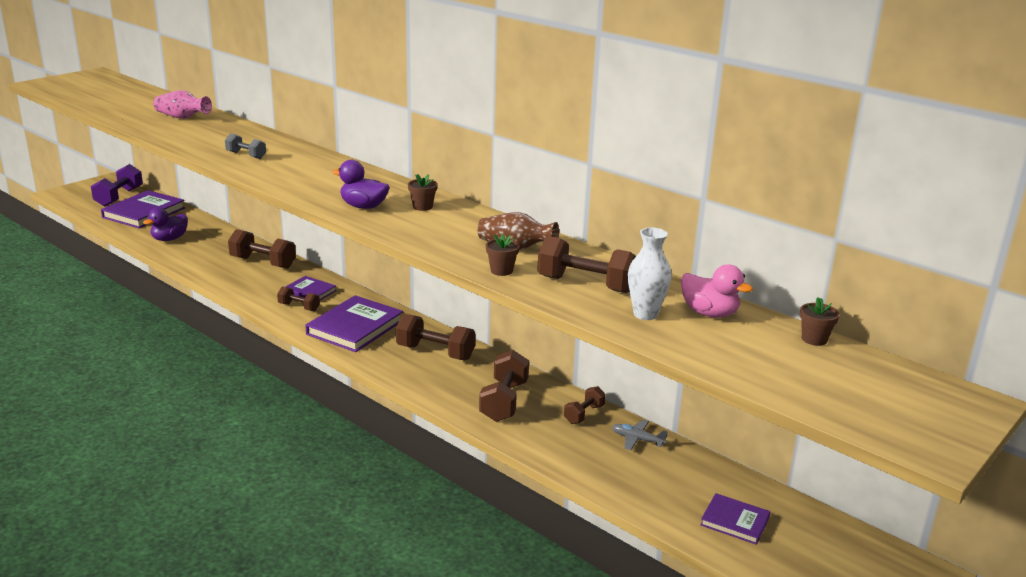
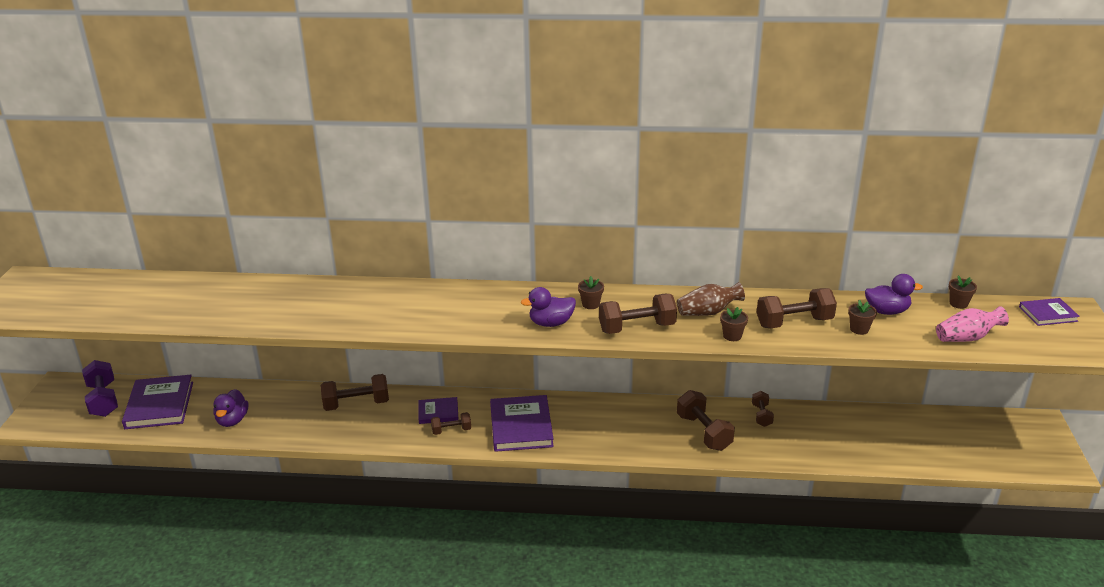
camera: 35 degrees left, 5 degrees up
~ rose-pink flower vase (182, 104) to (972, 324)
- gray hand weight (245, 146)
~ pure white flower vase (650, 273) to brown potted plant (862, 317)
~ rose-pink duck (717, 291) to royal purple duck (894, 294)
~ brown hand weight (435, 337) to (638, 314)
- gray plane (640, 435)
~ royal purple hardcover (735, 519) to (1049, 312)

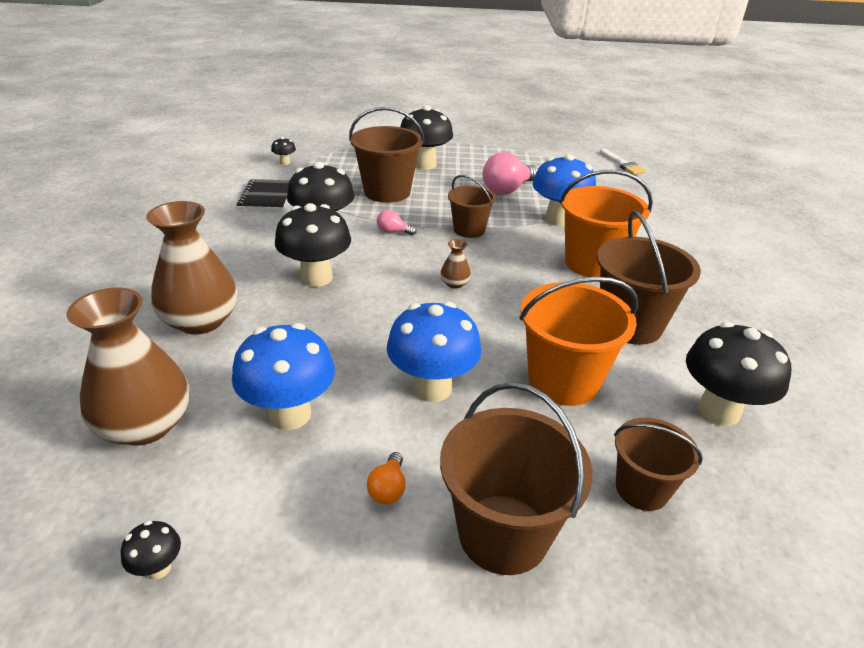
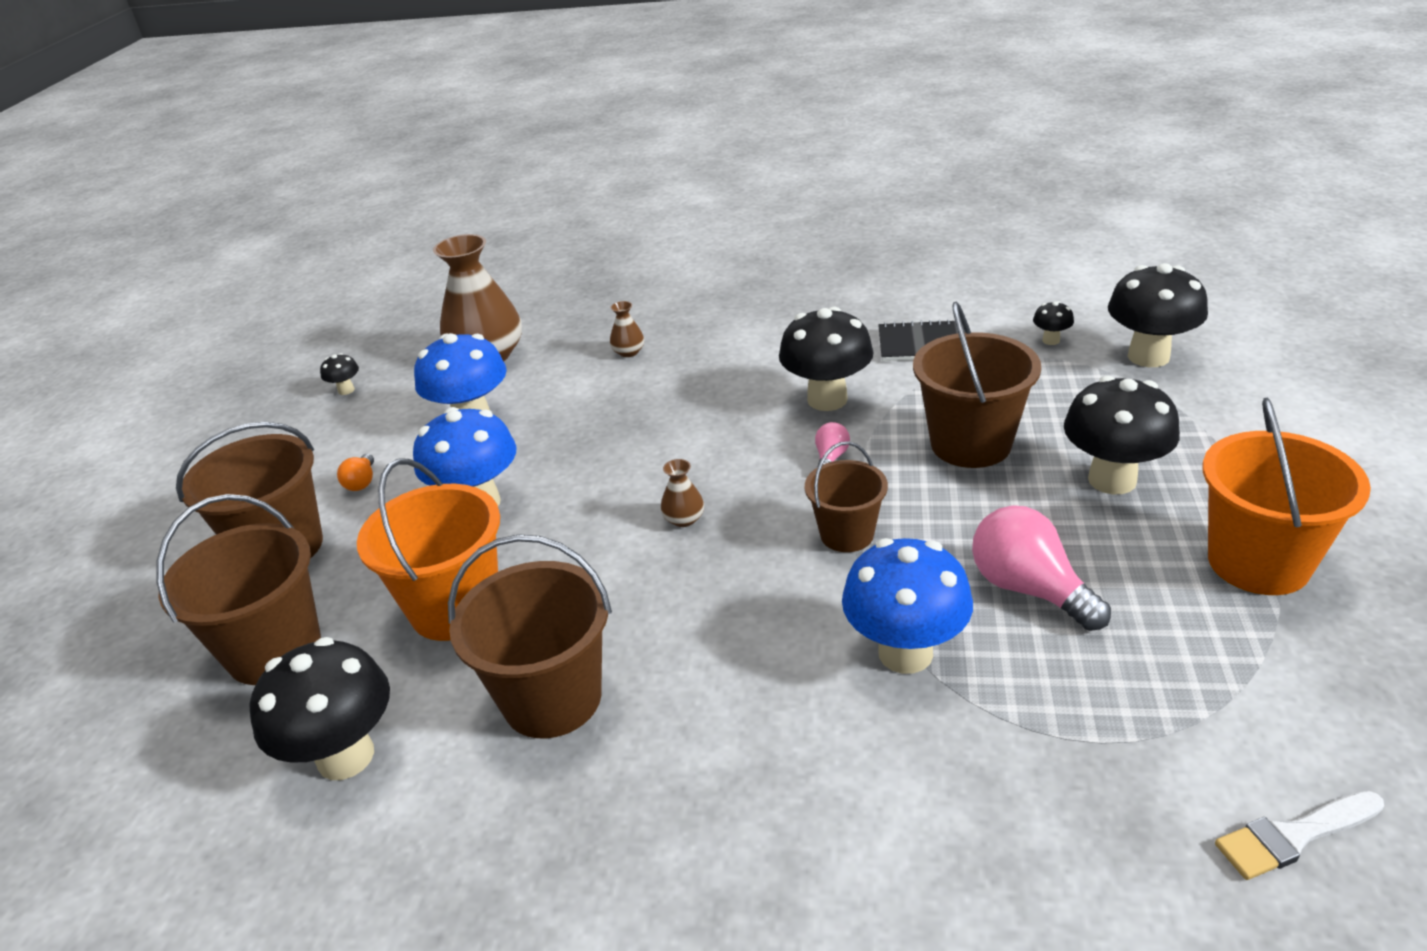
camera: 100 degrees right, 0 degrees up
~ orange-coloured bucket (606, 223) to (1287, 496)
~ brown flower vase (192, 267) = (627, 329) x0.42
~ black toadstool (313, 245) to (1158, 315)
~ brown bucket (658, 464) = (239, 589) x1.62
~ orange-coloured light bulb (386, 478) = (355, 472) 105 degrees counterclockwise

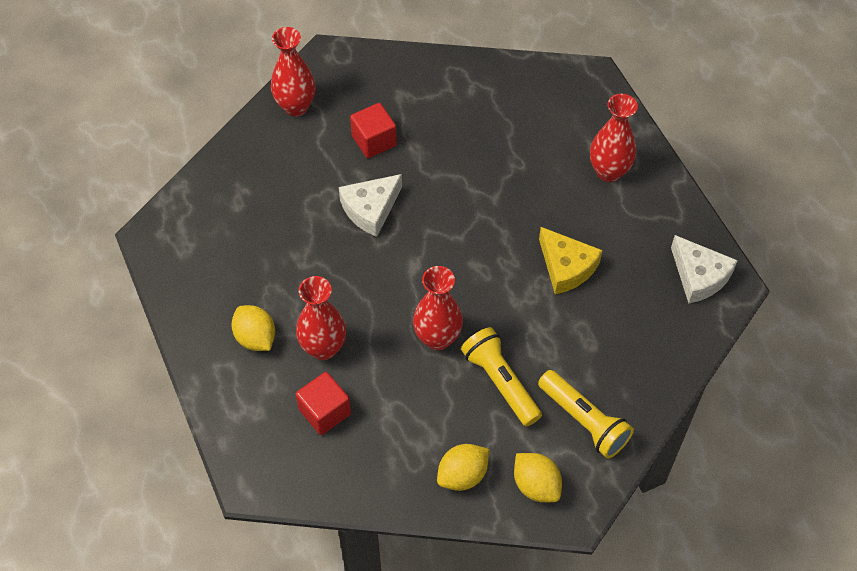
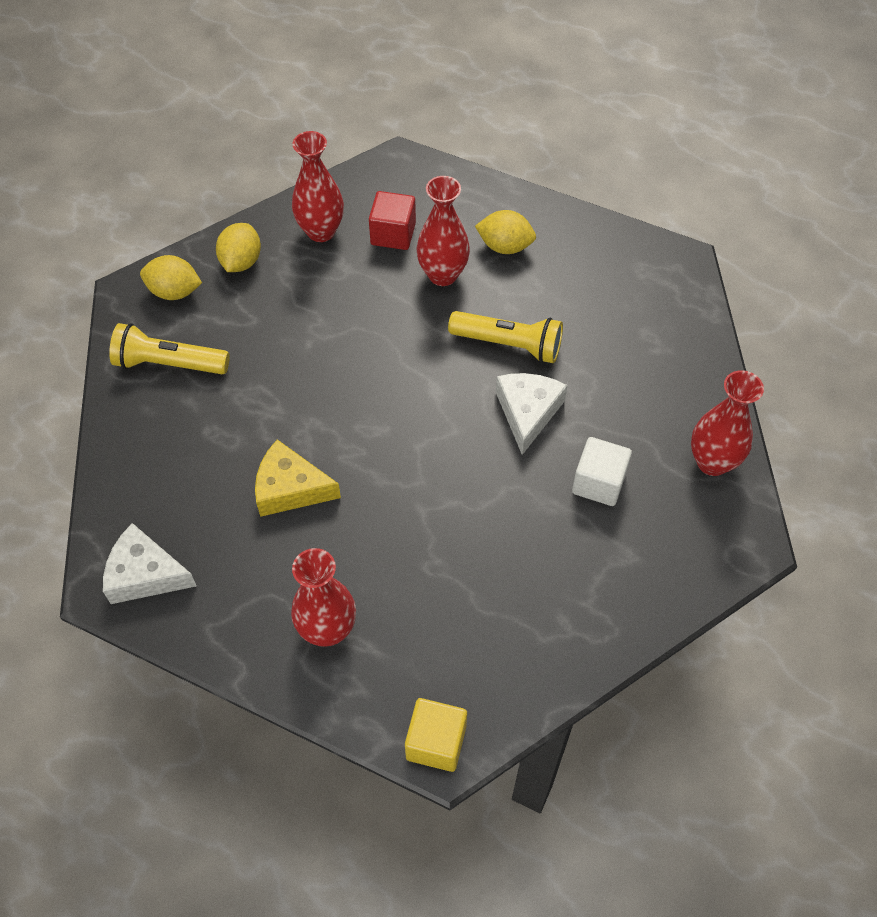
camera: 140 degrees right, 0 degrees up
~ red solid cube (373, 130) to pure white solid cube (602, 471)
~ red flower vase (438, 308) to (318, 186)
~ yellow torch (501, 377) to (505, 337)
+ yellow solid cube (436, 735)

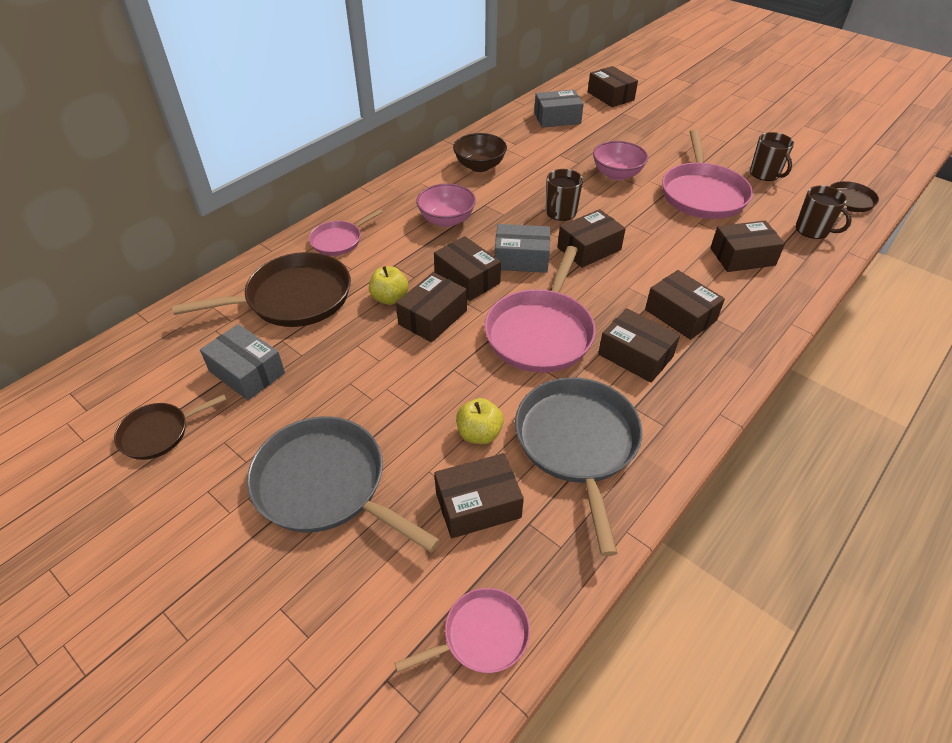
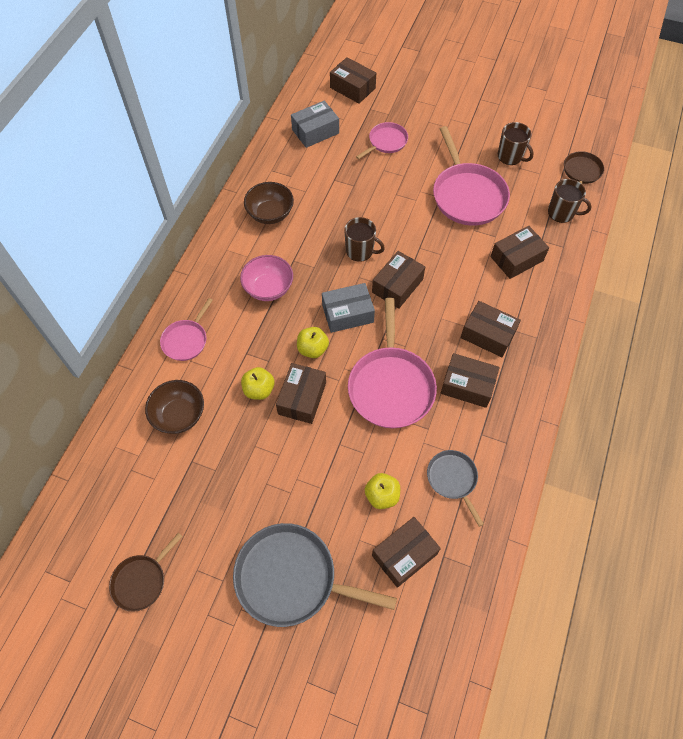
camera: 20 degrees left, 15 degrees up
- rose-pink bowl (620, 161)
~ brown tea mug (564, 195) = (364, 239) 75 degrees counterclockwise
~ brown box (467, 268) to yellow apple fruit (313, 342)
~ brown skillet (261, 289) to brown bowl (174, 407)
- gray box (242, 362)
~ gray skillet (579, 466) = (455, 488) x0.54
~ rose-pink skillet (462, 630) to (382, 140)

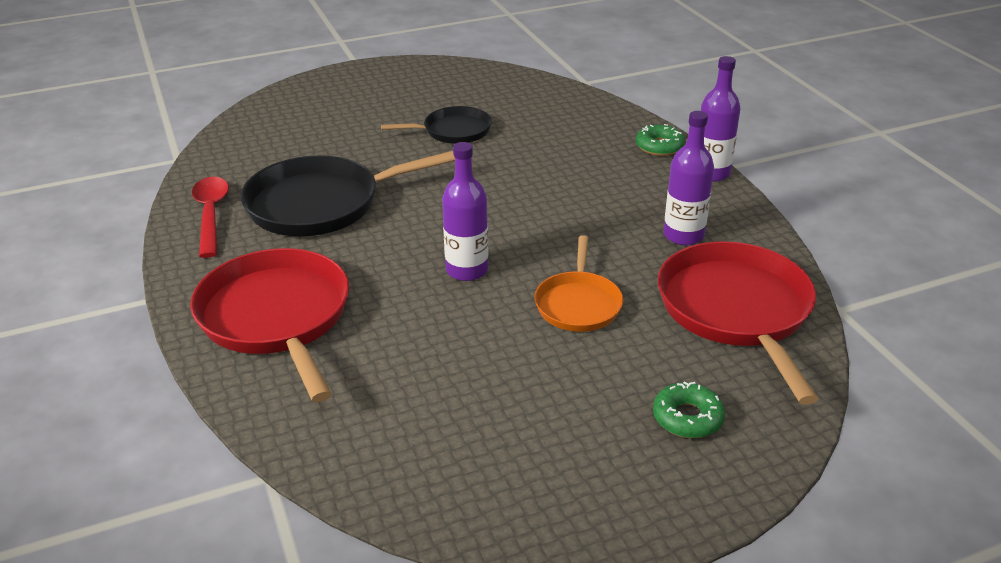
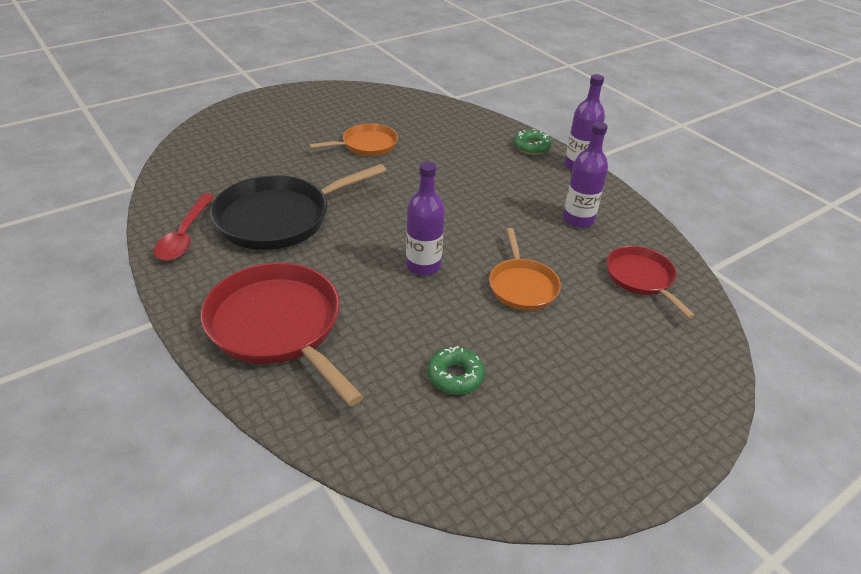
camera: 15 degrees left, 5 degrees up
~ black skillet (436, 125) to orange-coloured skillet (353, 139)
~ red teaspoon (210, 217) = (184, 227) 150 degrees counterclockwise
~ red skillet (738, 323) = (650, 282) x0.57
~ leaf-green doughnut (689, 409) to (456, 370)

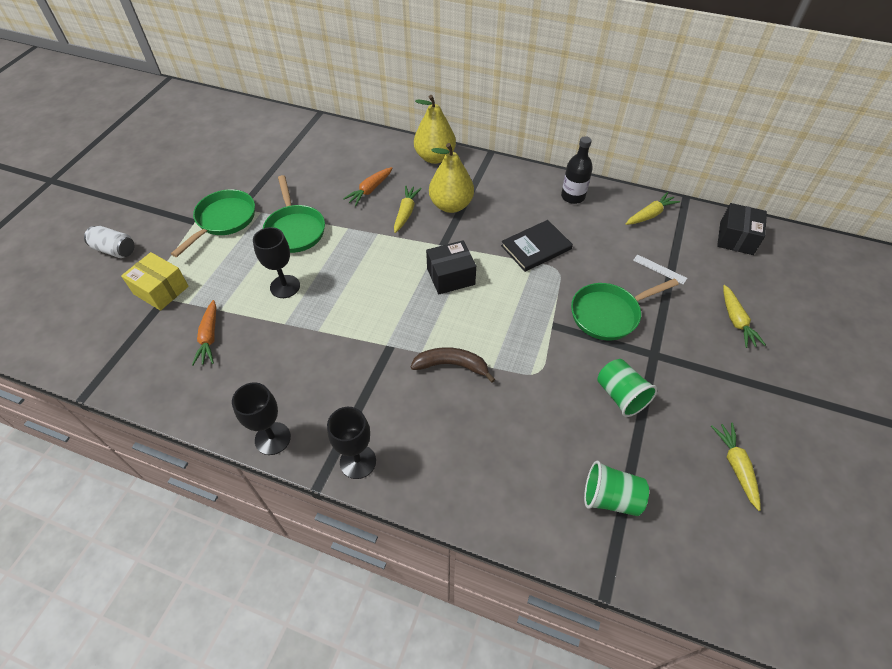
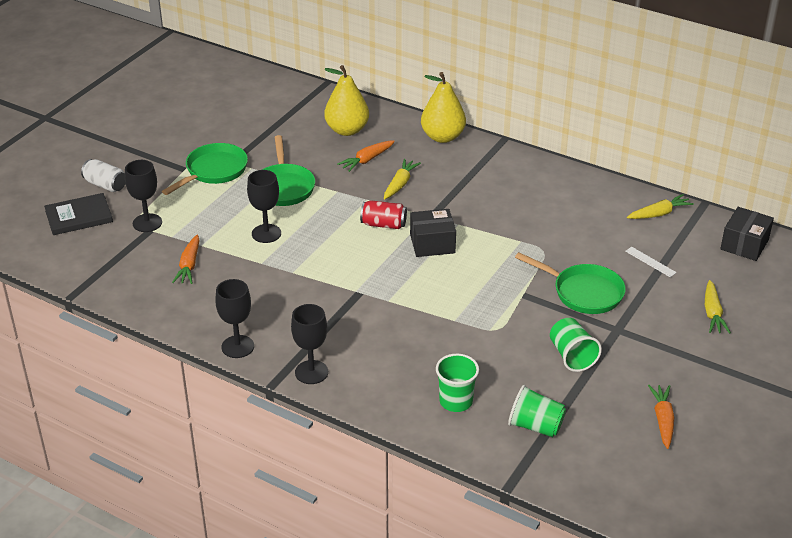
camera: 10 degrees right, 15 degrees down
- black bottle (577, 170)
~ yellow pear (451, 178) to (346, 100)
~ black hardcover (537, 246) to (78, 214)
~ yellow box (155, 281) to black chalice (143, 196)
~ leaf-green skillet (625, 309) = (570, 283) 135 degrees counterclockwise
- brown banana fruit (453, 365)
~ yellow toy carrot (736, 467) to orange-coloured toy carrot (661, 417)
+ red soda can (383, 214)
+ leaf-green beaker (457, 383)

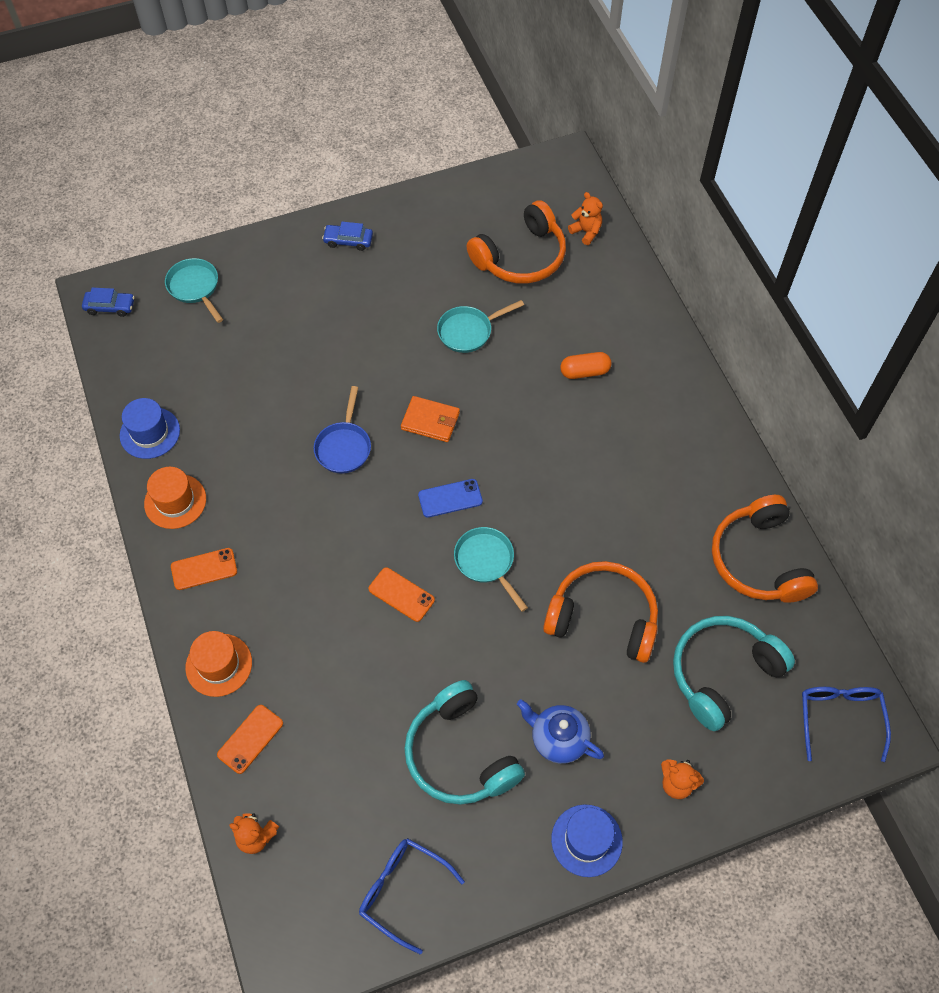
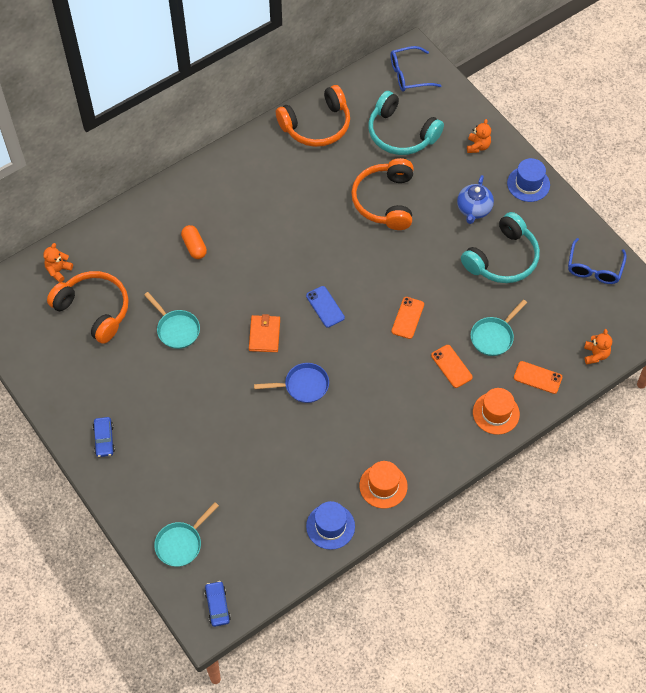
camera: 105 degrees left, 0 degrees up
~ teal skillet (491, 569) to (498, 327)
~ orange-coloured smartphone (204, 569) to (452, 366)

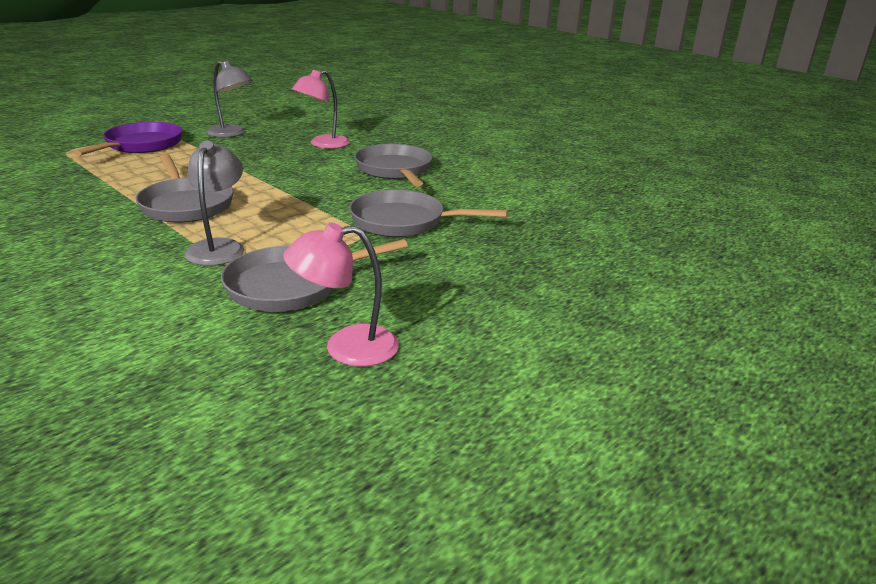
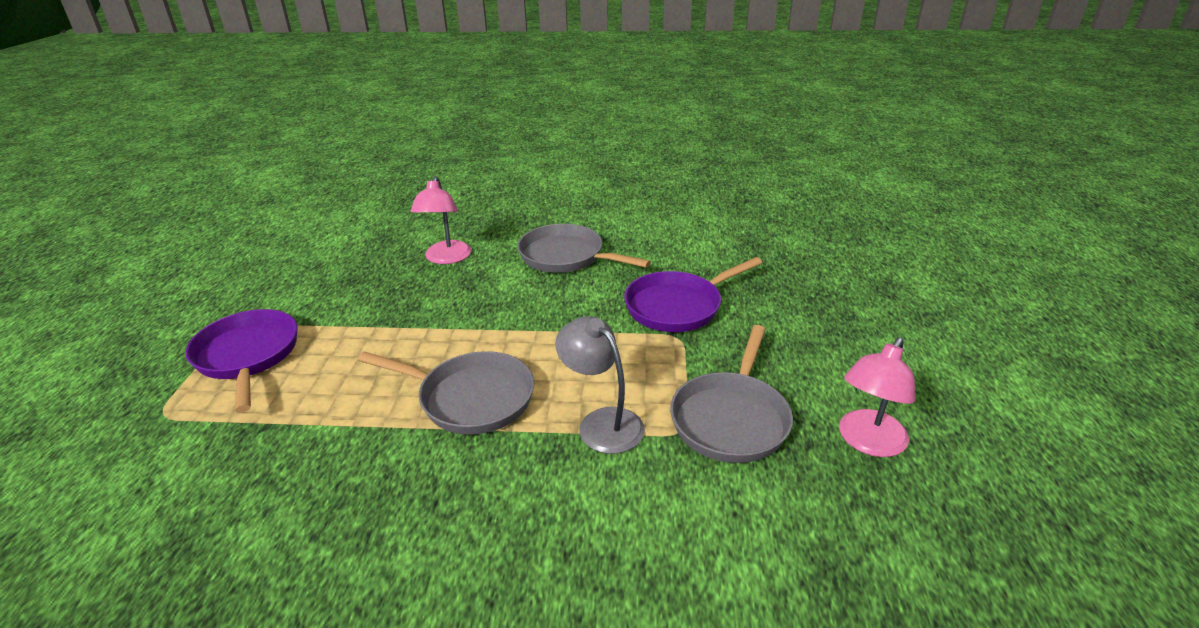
camera: 40 degrees left, 5 degrees up
- gray lamp (229, 99)
~ gray skillet (428, 213) to royal purple skillet (693, 294)

